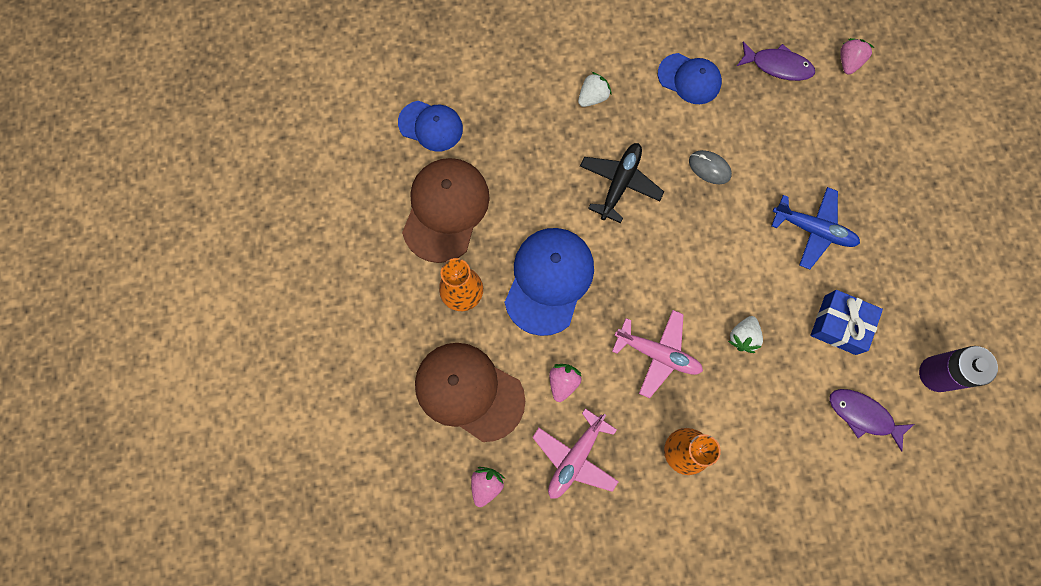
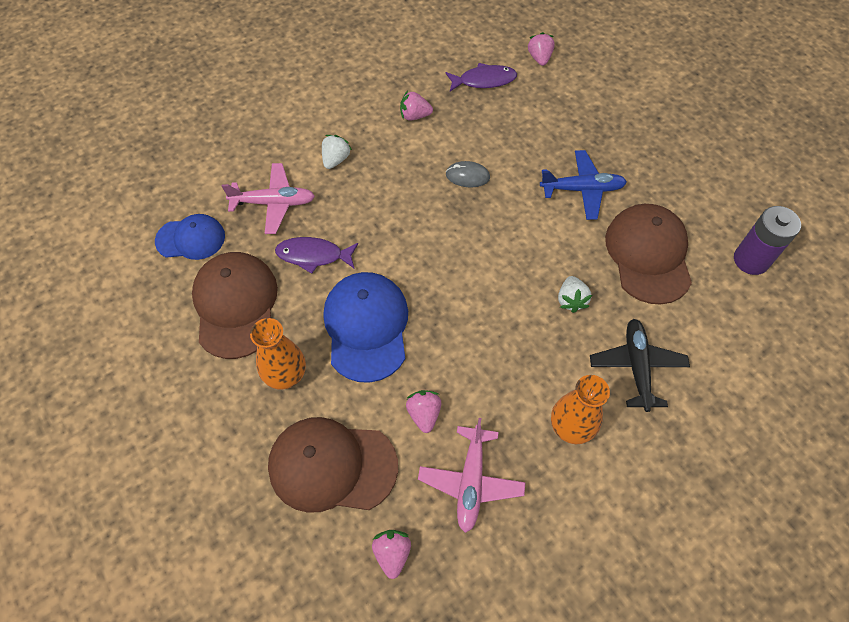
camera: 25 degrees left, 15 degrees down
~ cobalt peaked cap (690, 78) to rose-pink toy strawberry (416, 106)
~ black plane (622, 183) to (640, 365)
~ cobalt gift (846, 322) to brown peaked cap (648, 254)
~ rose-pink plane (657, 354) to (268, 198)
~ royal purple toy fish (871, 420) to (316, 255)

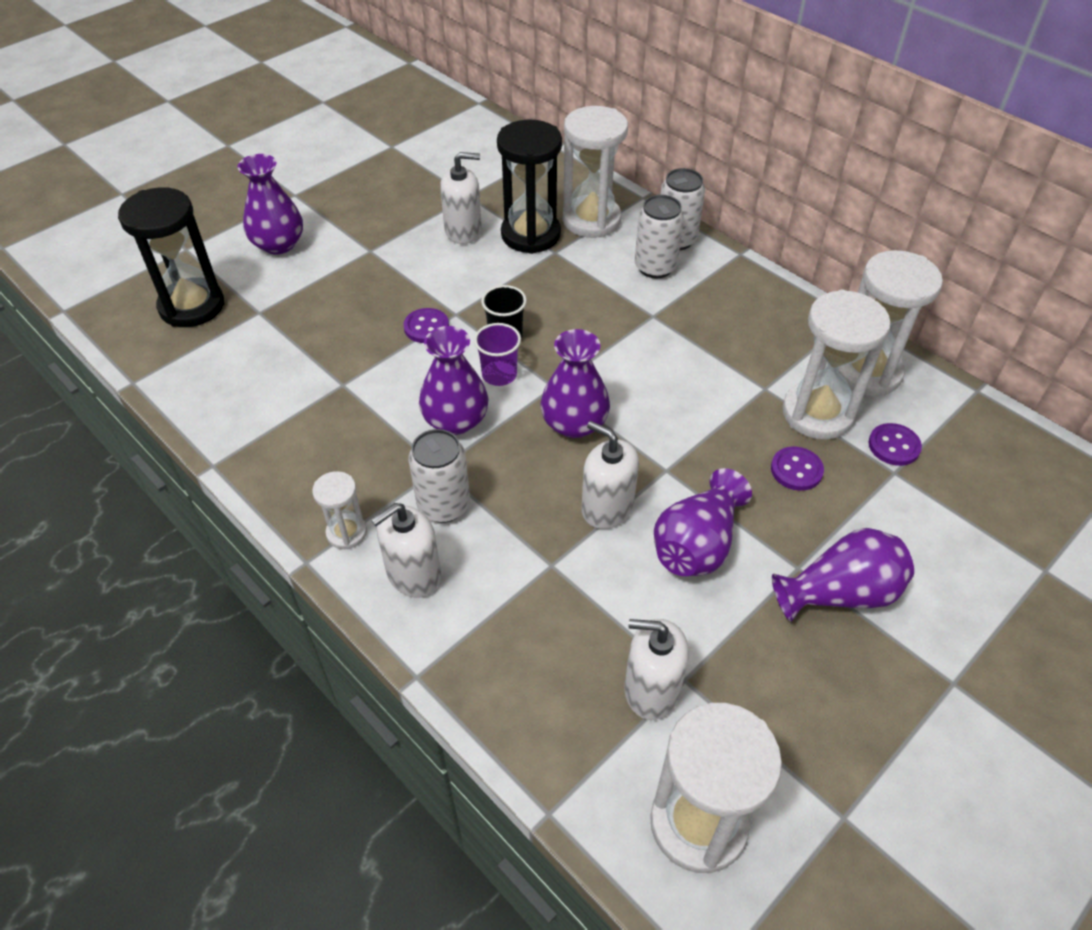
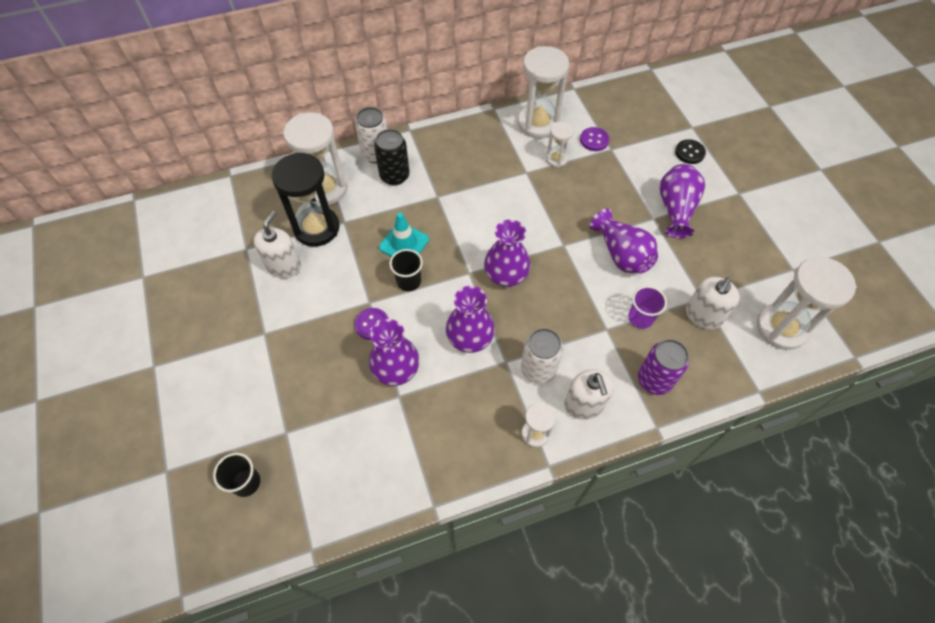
camera: 65 degrees left, 10 degrees up
~ royal purple flower vase (270, 204) to (394, 352)
~ black sand timer (171, 257) to black beaker (236, 475)
~ pure white soda can (659, 236) to black soda can (392, 157)
~ pure white sand timer (836, 365) = (560, 144) x0.52
~ royal purple beaker (497, 354) to (647, 307)
- pure white pump bottle (610, 475)
- royal purple sewing button (797, 469)
+ black sewing button (690, 151)
+ teal road cone (404, 235)
+ royal purple soda can (663, 367)

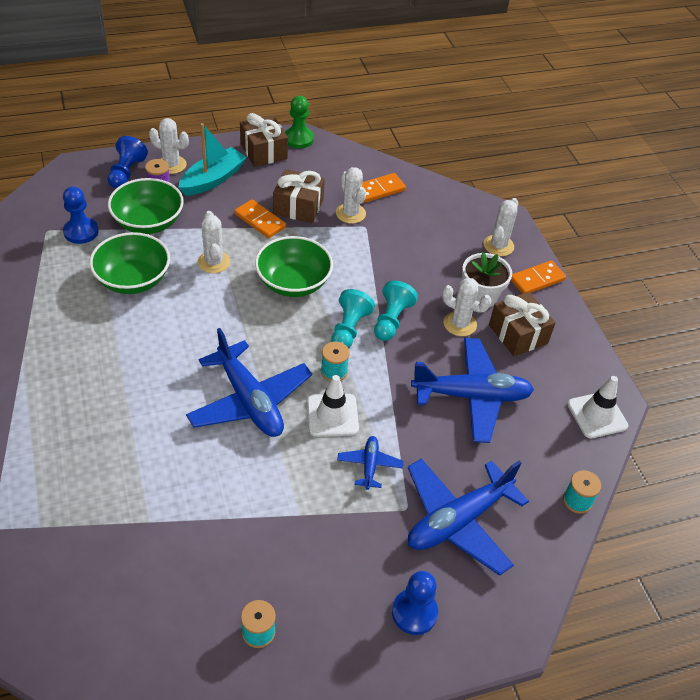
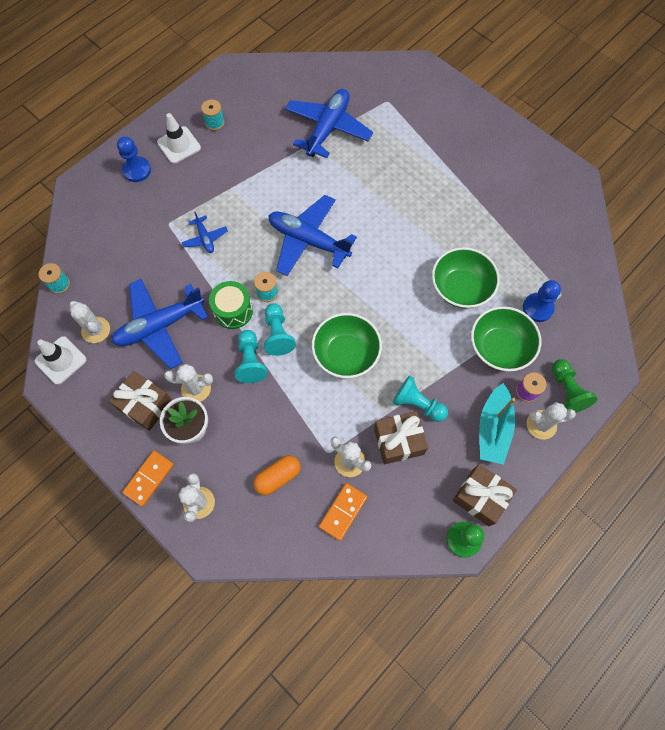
camera: 155 degrees right, 20 degrees up
~ cobalt chess pawn (127, 162) to leaf-green chess pawn (574, 386)
~ orange-coloured domino tile (260, 218) to teal chess pawn (420, 398)
~ pure white cactus (214, 242) to (89, 322)
~ pure white road cone (333, 406) to (179, 138)
~ cobalt plane (468, 517) to (329, 123)
+ leaf-green toy drum (231, 305)
+ orange-coloured capsule (277, 475)

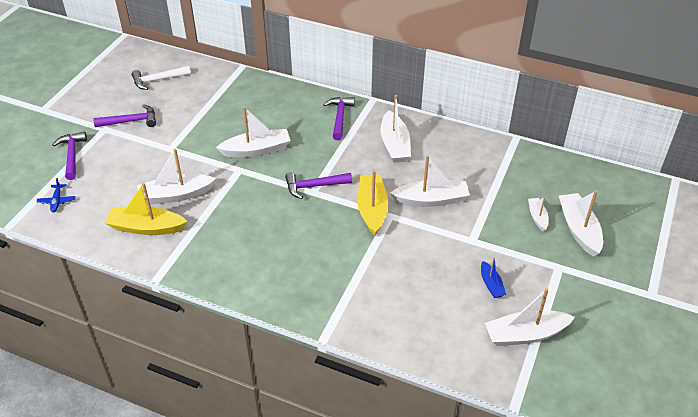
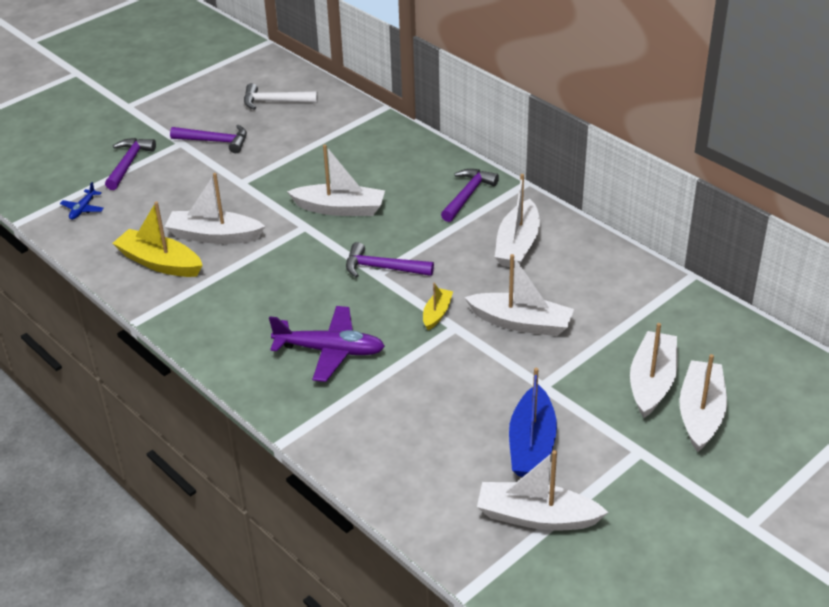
camera: 25 degrees right, 5 degrees down
~ yellow toy boat (372, 203) = (438, 306) x0.54
~ pure white toy boat (538, 214) = (654, 370) x1.84
~ cobalt toy boat (493, 277) = (533, 422) x1.84
+ royal purple plane (327, 344)

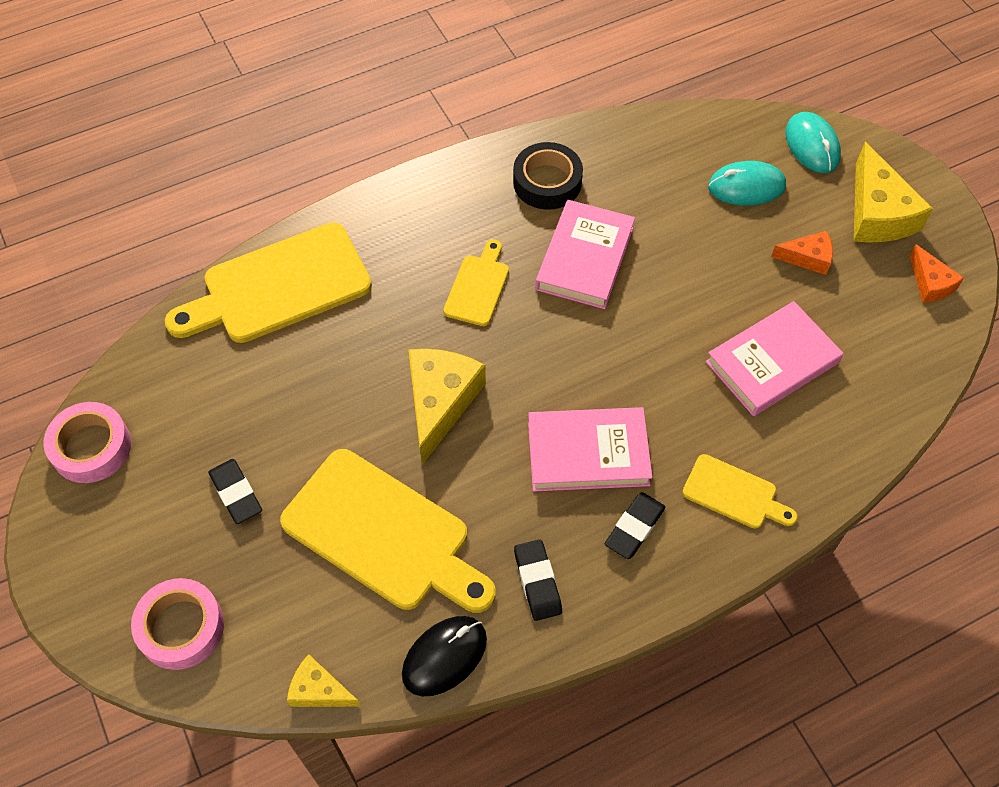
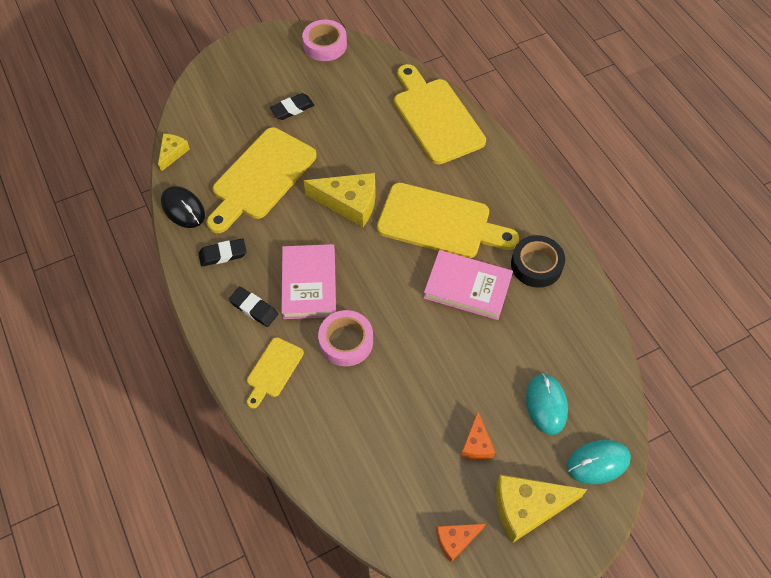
camera: 90 degrees right, 0 degrees up
~ yellow bread board (476, 283) = (448, 220) x1.98
- rose-pink hardcover (774, 358)
~ rose-pink tape (177, 624) to (345, 338)

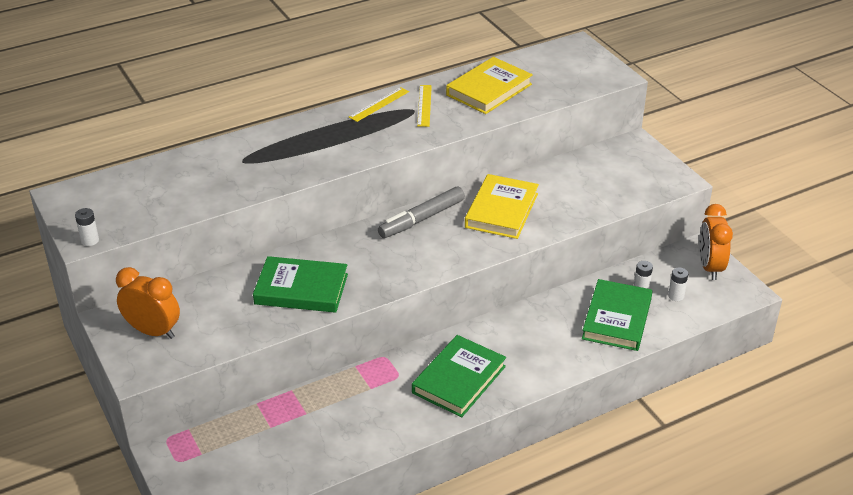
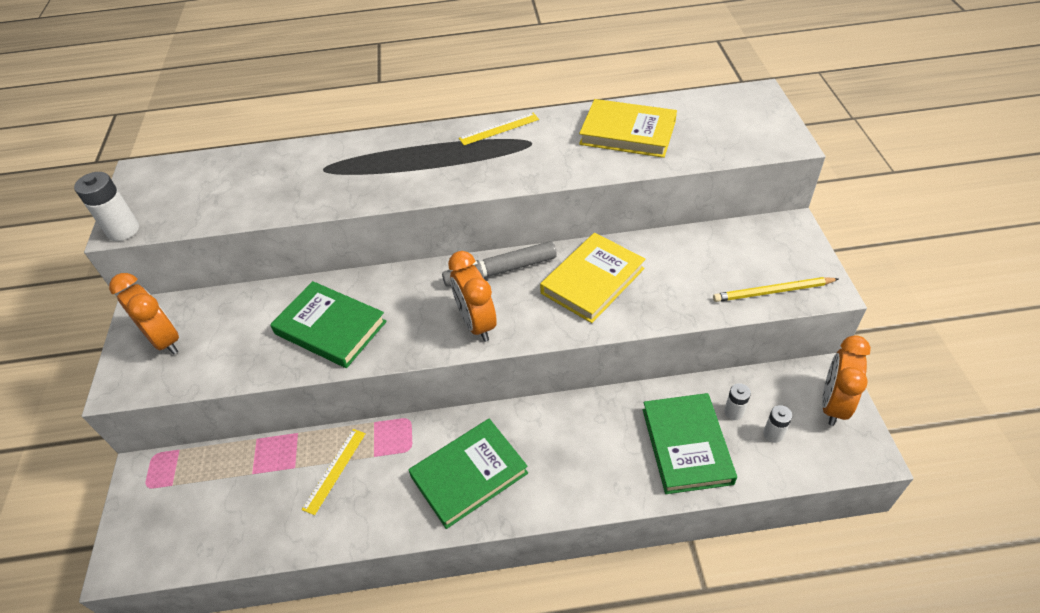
camera: 25 degrees right, 10 degrees up
~ yellow hardcover (489, 85) = (628, 128) 45 degrees clockwise
~ yellow measuring stick (424, 106) to (334, 472)
~ pure white AA battery (87, 227) = (106, 206) x1.69
~ leaf-green hardcover (617, 315) = (690, 443) 45 degrees counterclockwise
+ orange-coloured bedside clock (472, 296)
+ yellow lead pencil (775, 289)

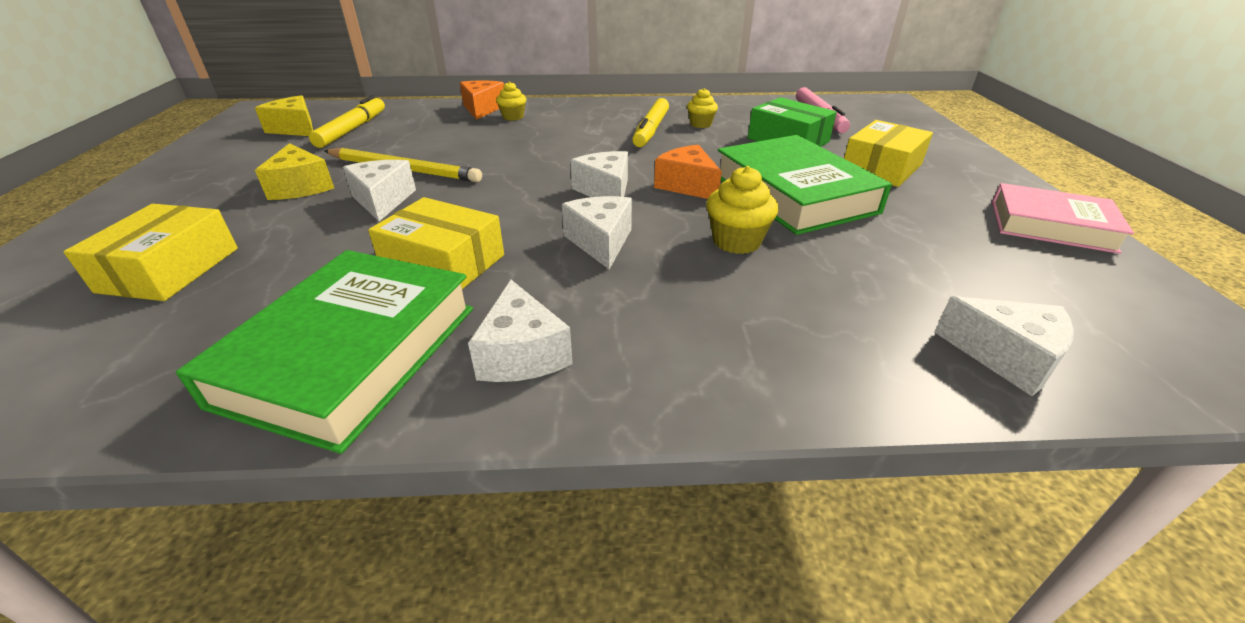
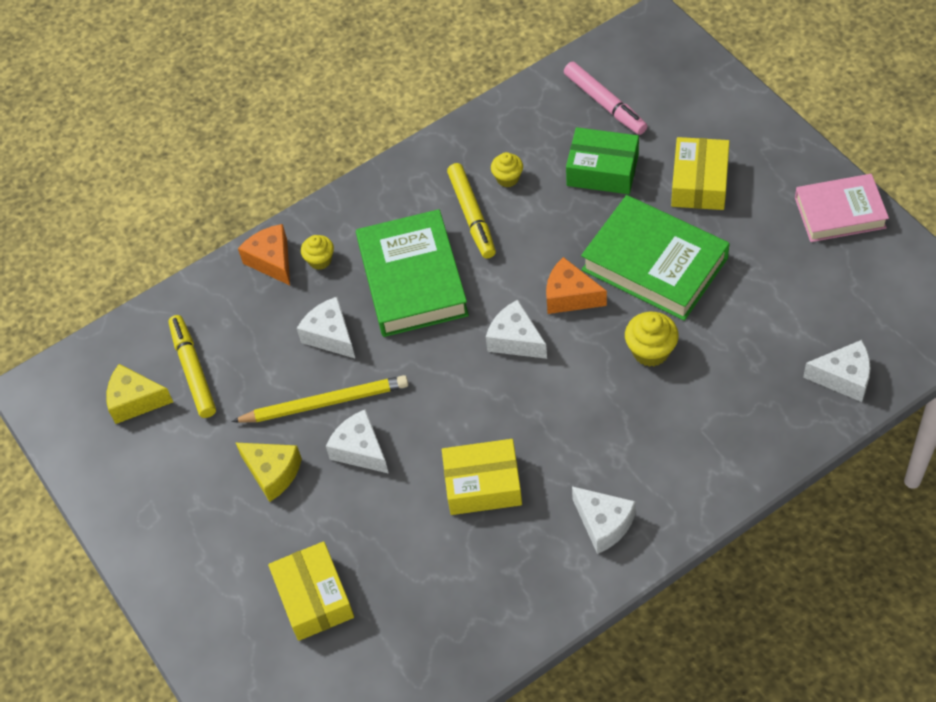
camera: 25 degrees left, 20 degrees up
~ pure white piece of cheese (597, 232) to (326, 327)
~ leaf-green hardcover (324, 352) to (412, 273)

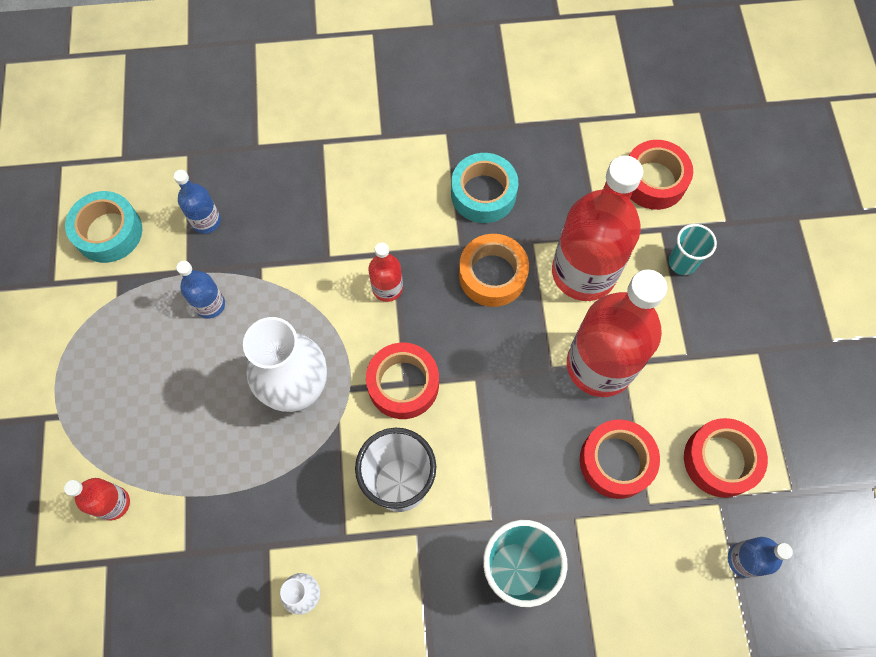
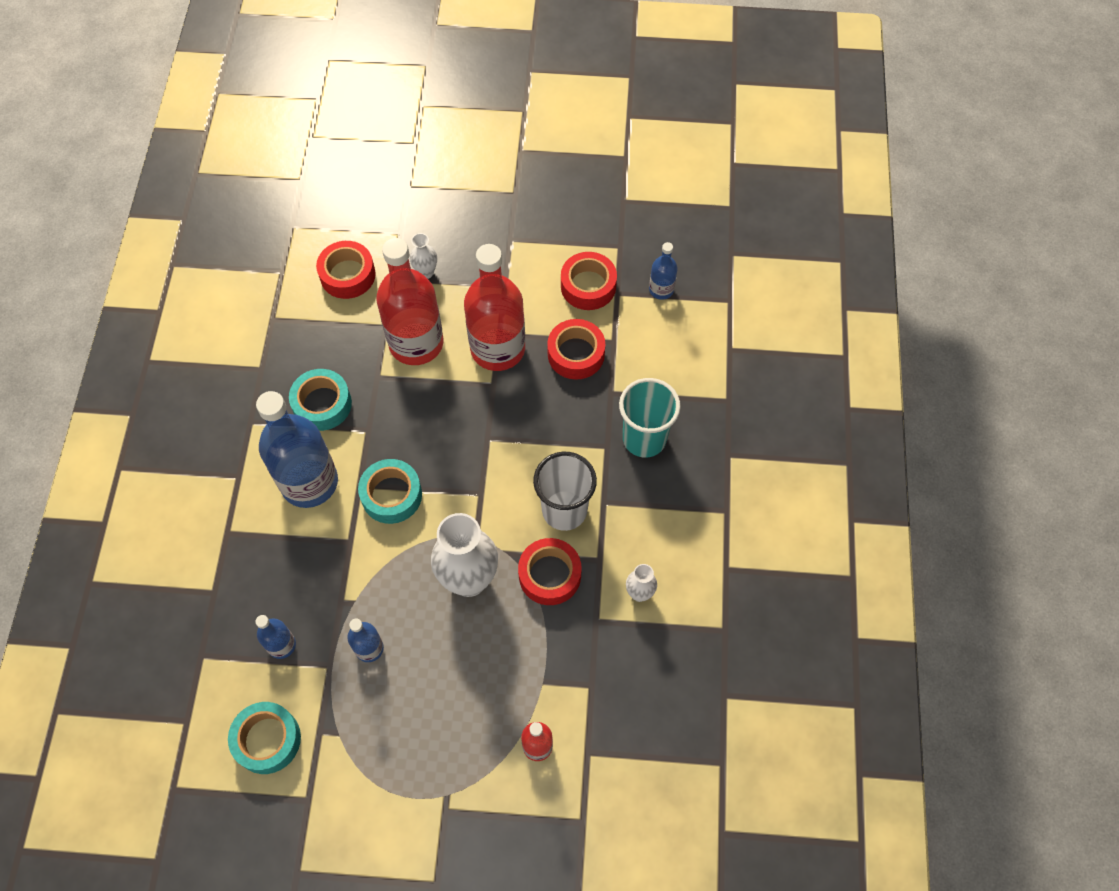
camera: 80 degrees left, 5 degrees down
~ teal beaker (693, 249) to pure white flower vase (423, 256)
- orange-coloured tape (494, 270)
~ red bottle (386, 272) to teal tape (390, 491)
~ red tape (402, 381) to (550, 571)
+ cobalt bottle (297, 449)

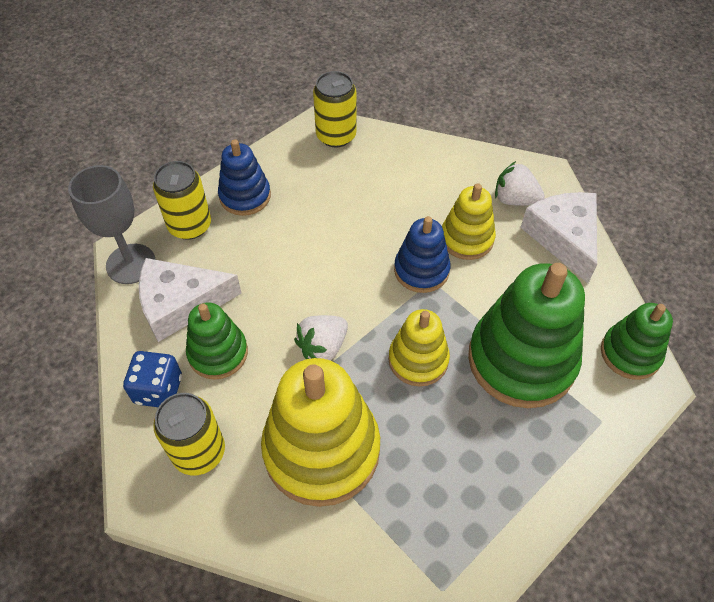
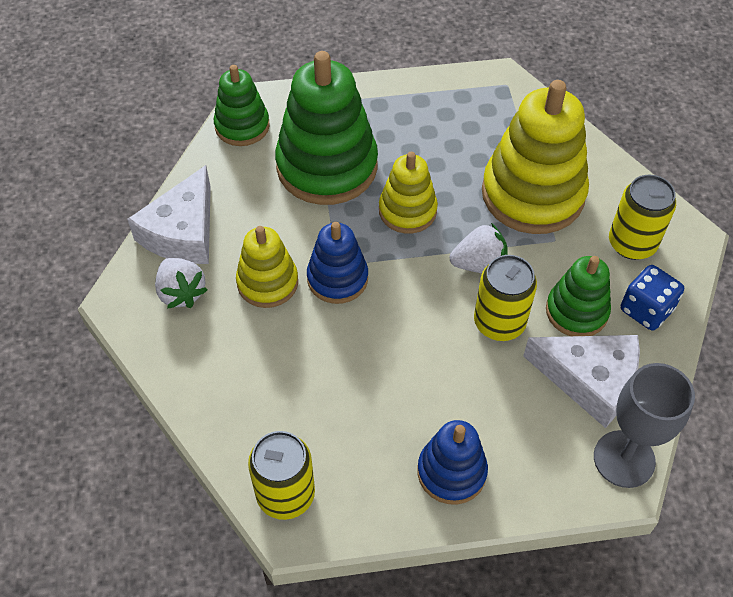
camera: 145 degrees left, 0 degrees up
~ yellow soda can (182, 200) to (505, 298)

